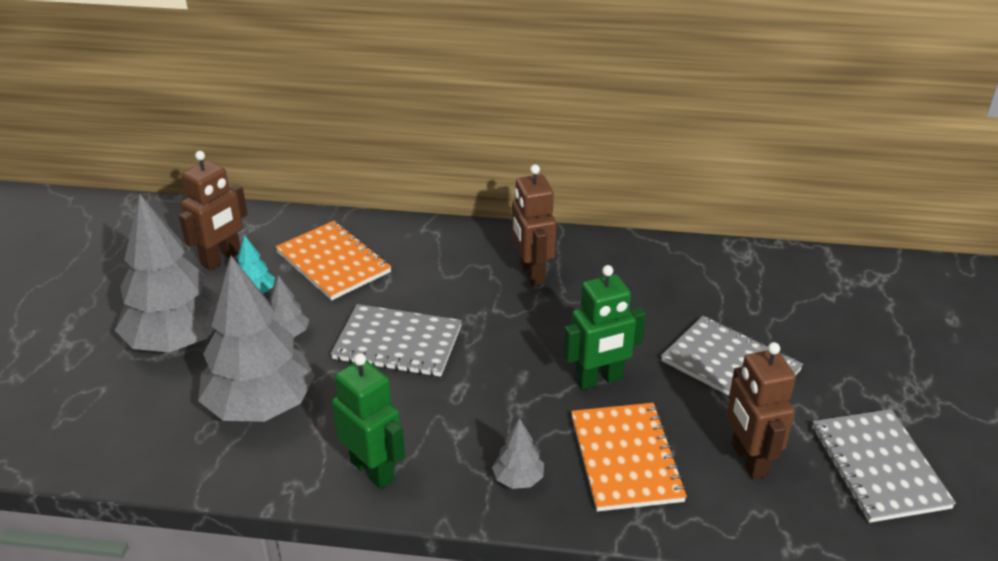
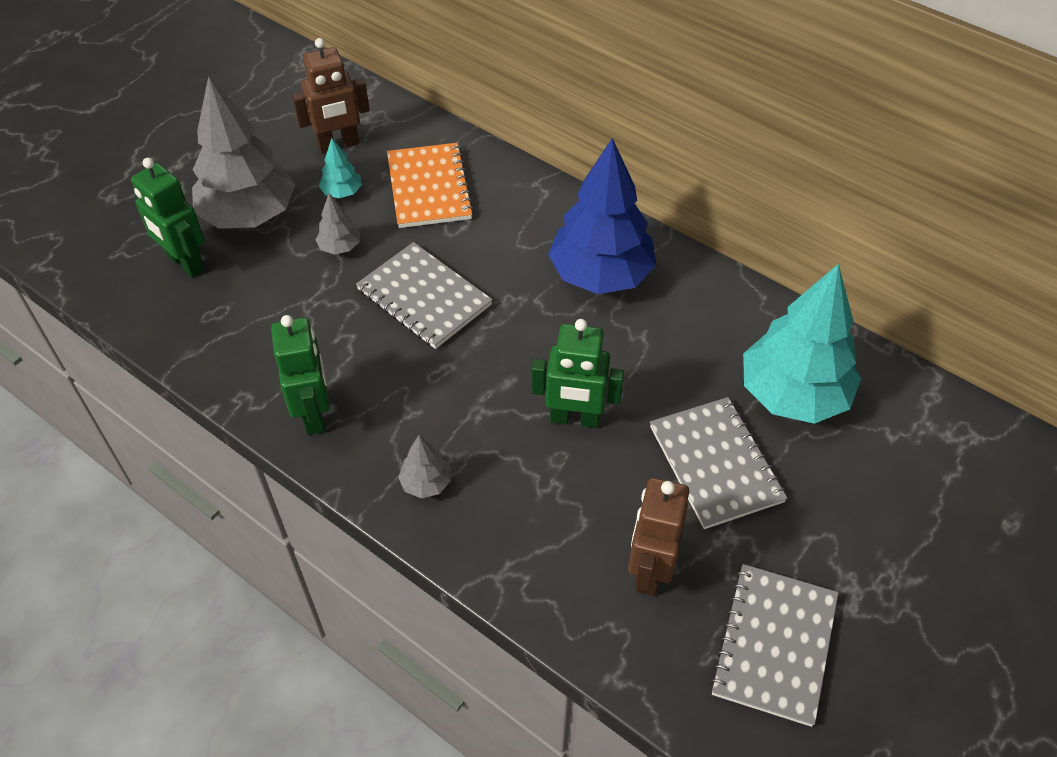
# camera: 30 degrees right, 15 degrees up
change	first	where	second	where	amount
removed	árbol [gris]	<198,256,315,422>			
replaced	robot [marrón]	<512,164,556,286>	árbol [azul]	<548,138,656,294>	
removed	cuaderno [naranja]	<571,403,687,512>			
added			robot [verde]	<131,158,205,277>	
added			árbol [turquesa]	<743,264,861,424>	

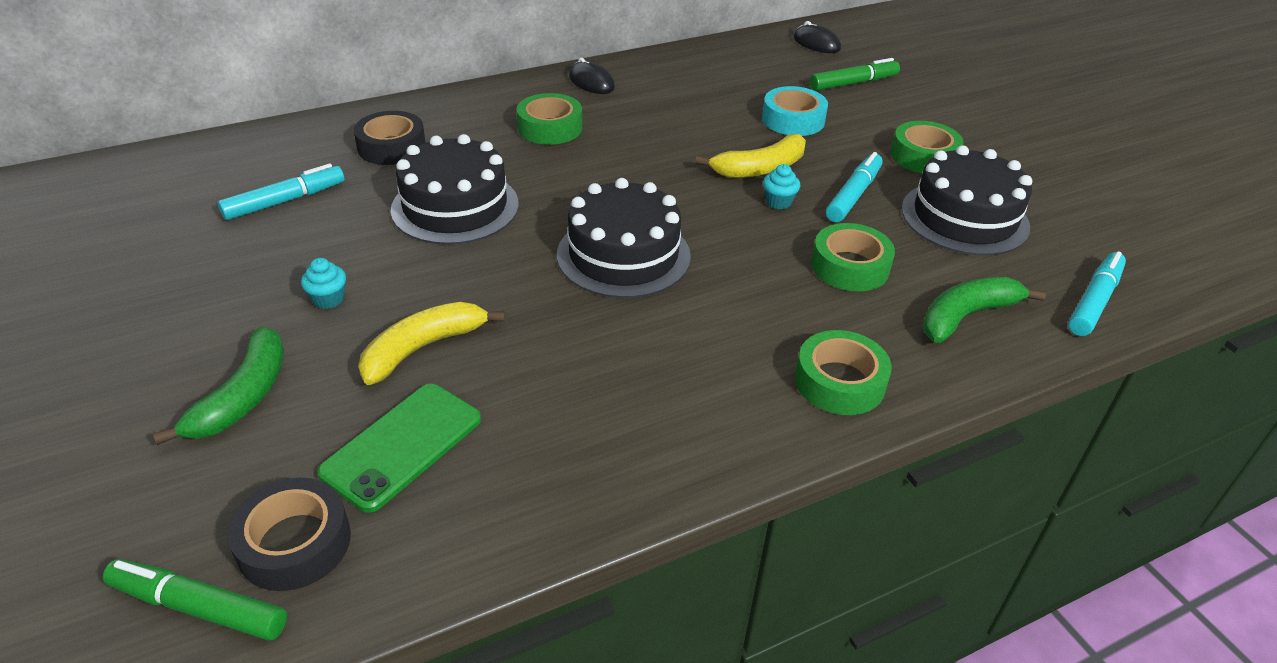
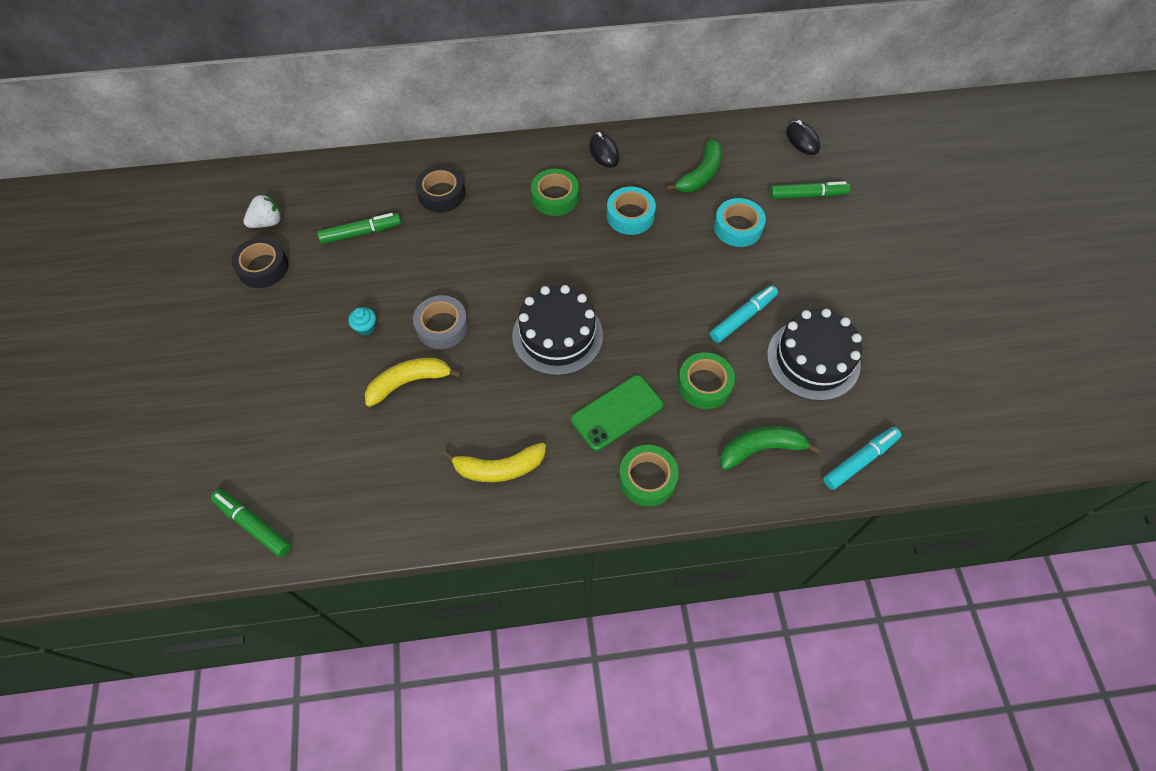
# camera: 20 degrees right, 20 degrees up
change	first	where	second	where	amount
moved	plátano [verde]	<153,327,284,445>		<665,139,722,192>	
recoloured	rotulador [turquesa]	<218,164,344,220>	rotulador [verde]	<317,213,401,244>	
moved	cinta adhesiva [negro]	<227,477,351,591>		<231,237,289,288>	
moved	móvil [verde]	<317,384,481,513>		<571,375,663,451>	
removed	tarta [negro]	<391,134,519,245>			
moved	plátano [amarillo]	<695,134,806,178>		<442,442,546,482>	
removed	magdalena [turquesa]	<763,164,800,209>			
removed	cinta adhesiva [verde]	<891,121,964,174>			
added			fresa [blanco]	<244,194,281,228>	
added			cinta adhesiva [gris]	<413,295,468,349>	
added			cinta adhesiva [turquesa]	<607,187,656,235>	

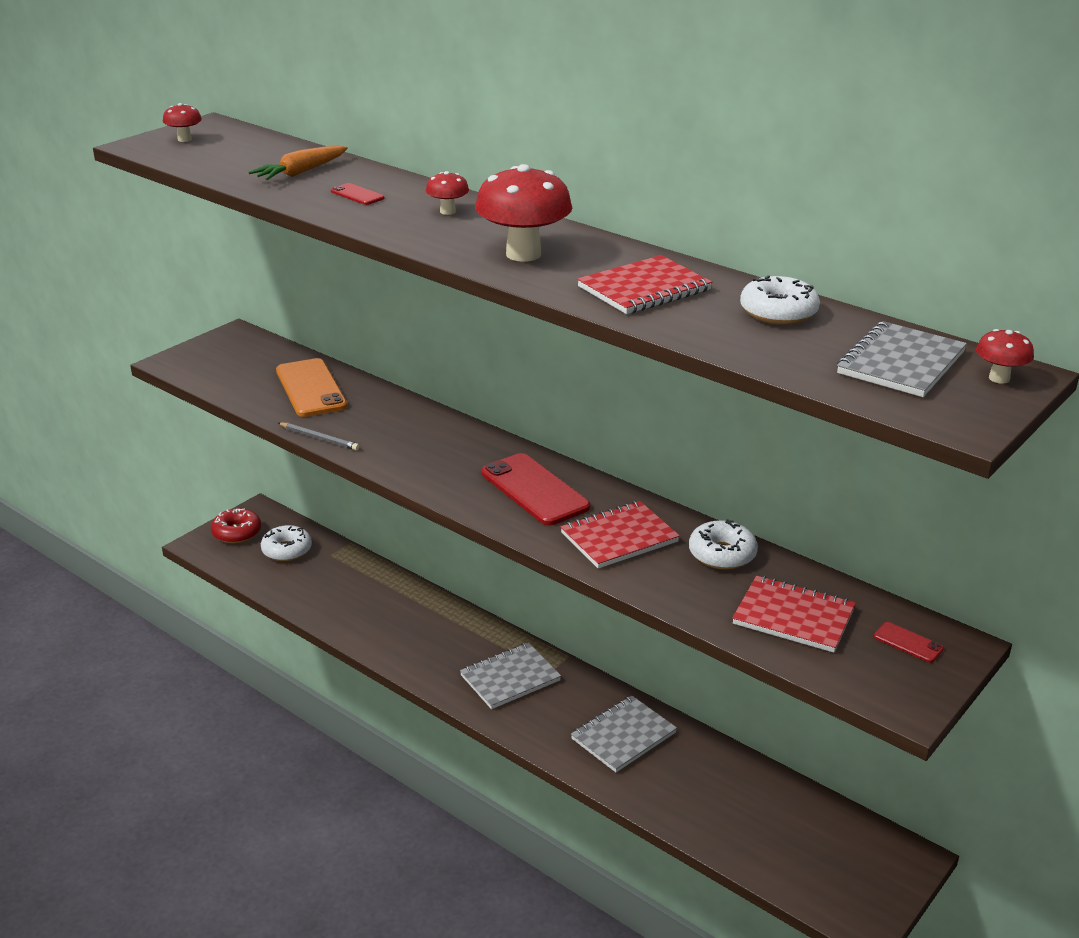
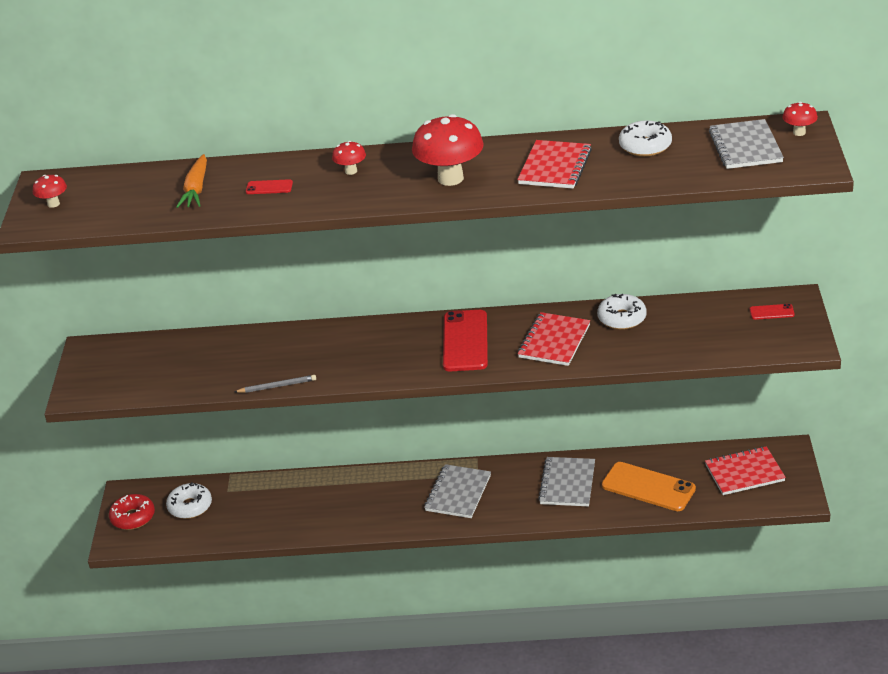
# camera: 35 degrees left, 5 degrees up
change	first	where	second	where	amount
moved	móvil [naranja]	<276,358,347,417>		<602,462,696,511>	
turned	móvil [rojo]	<481,453,590,525>		<443,310,488,371>	75 degrees clockwise
moved	cuaderno [rojo]	<732,576,856,653>		<705,446,786,495>	

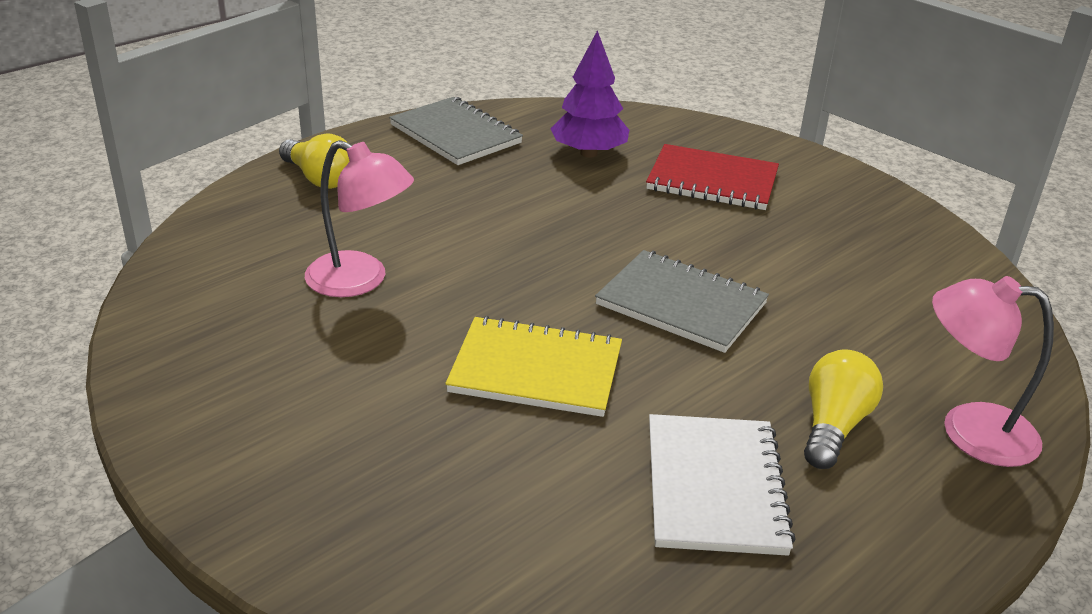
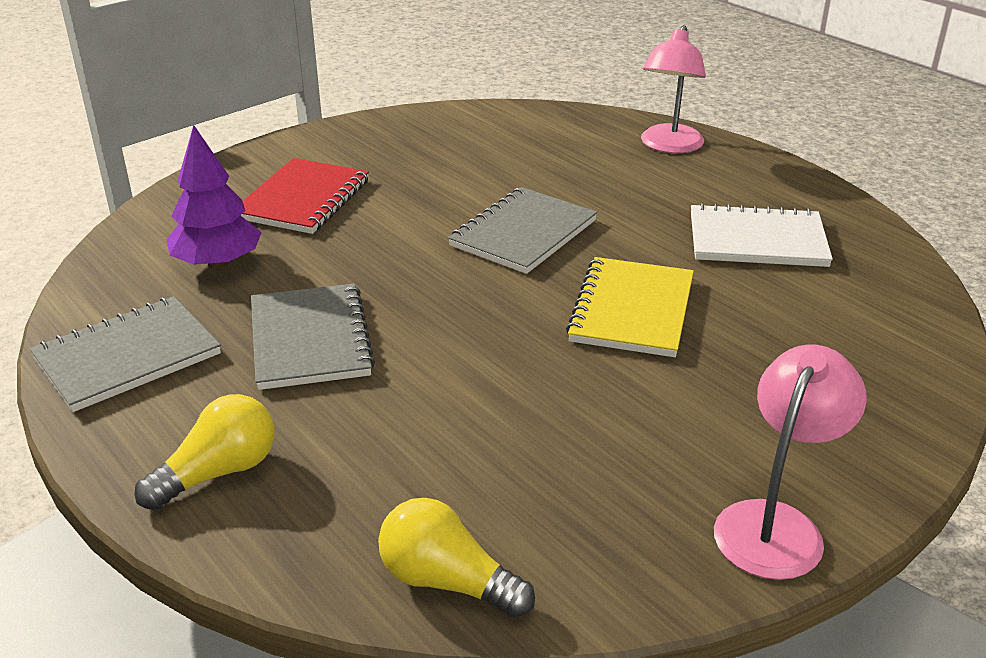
# camera: 85 degrees left, 0 degrees up
change	first	where	second	where	amount
moved	lámpara [rosa]	<305,140,414,297>		<714,344,867,580>	
moved	bombilla [amarillo]	<804,349,883,469>		<378,498,535,618>	
added			cuaderno [gris]	<251,284,375,390>	

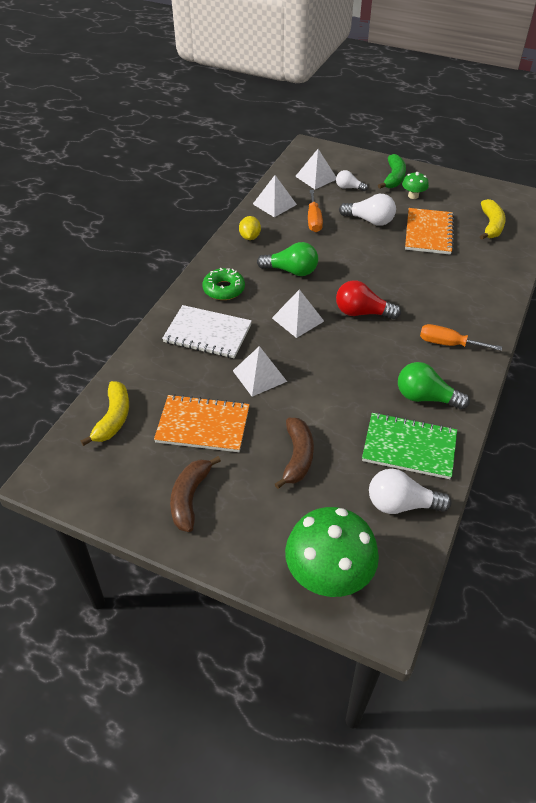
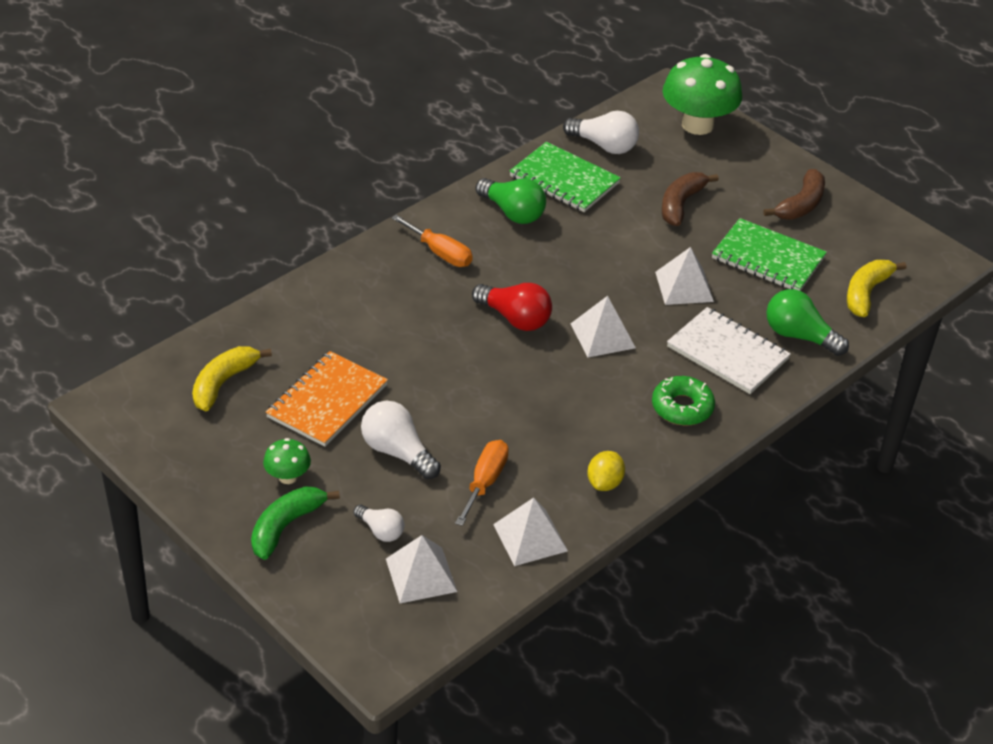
# camera: 160 degrees left, 5 degrees down
change	first	where	second	where	amount
recoloured	cuaderno [naranja]	<154,394,250,452>	cuaderno [verde]	<712,218,827,291>	
moved	bombilla [verde]	<257,242,318,276>		<766,289,849,356>	

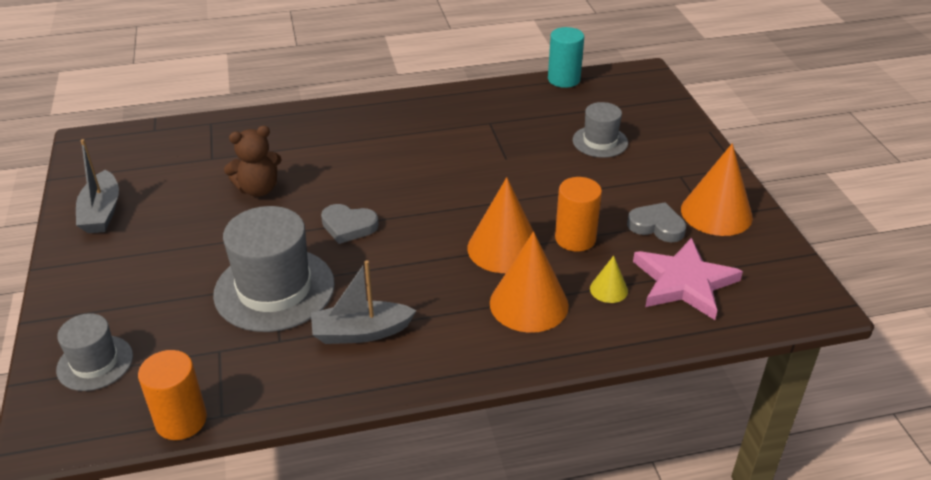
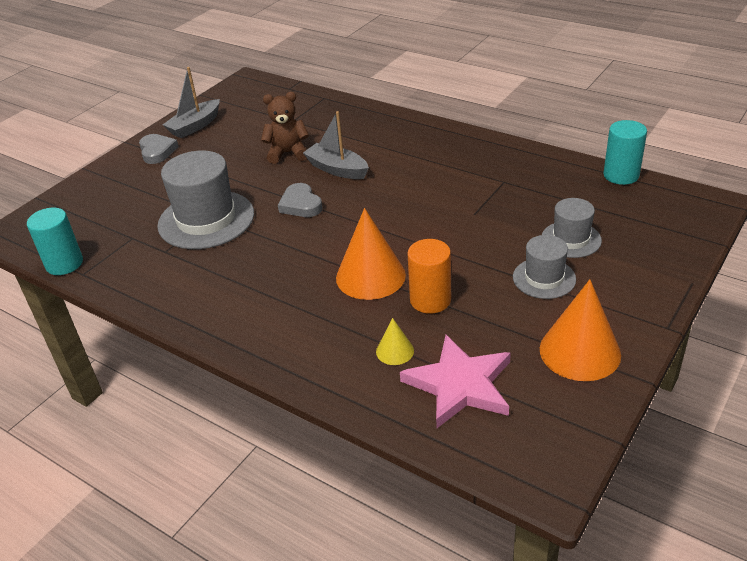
# camera: 50 degrees right, 0 degrees up
change	first	where	second	where	amount
moved	sombrero [gris]	<56,313,133,391>		<513,235,576,299>	
recoloured	cilindro [naranja]	<138,350,207,440>	cilindro [turquesa]	<27,208,83,275>	
turned	osito [marrón]	<224,126,282,197>		<261,92,309,164>	150 degrees clockwise
moved	barco [gris]	<311,260,417,344>		<303,111,369,179>	
removed	cono [naranja]	<490,231,569,333>			
moved	corazón [gris]	<627,202,686,242>		<139,134,179,164>	

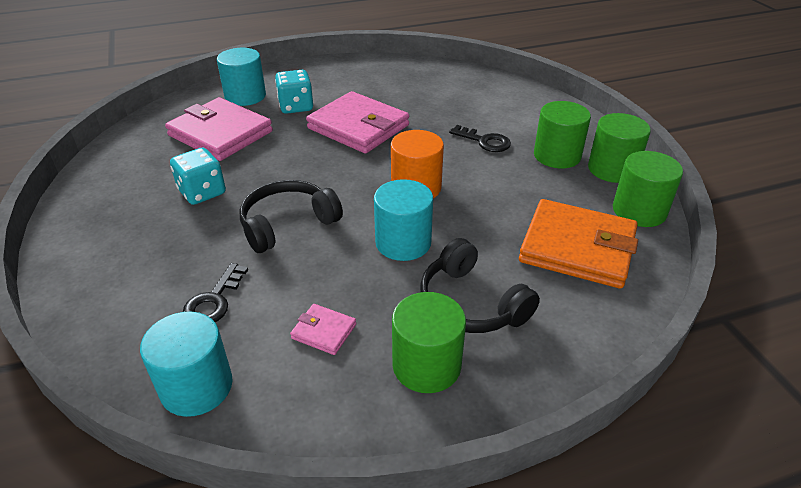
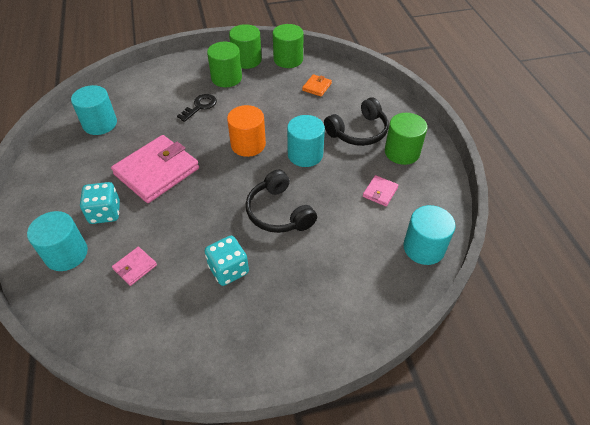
# camera: 85 degrees left, 10 degrees up
change	first	where	second	where	amount
resized	cartera [rosa]	<165,97,273,161>		<112,247,157,286>	x0.44
removed	llave [negro]	<183,263,248,322>			
resized	cartera [naranja]	<519,199,638,289>		<302,74,332,97>	x0.44
added			cilindro [turquesa]	<71,85,117,135>	

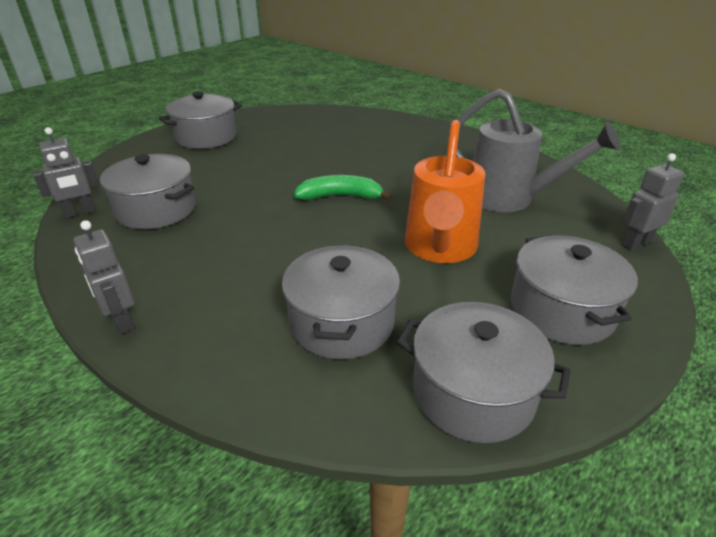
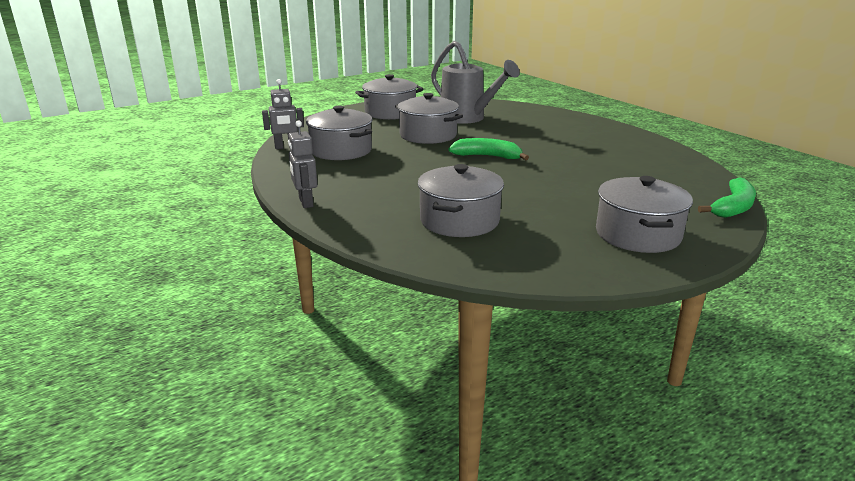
# camera: 15 degrees right, 10 degrees down
change	first	where	second	where	amount
moved	olla [gris]	<396,302,571,443>		<395,93,463,144>	
removed	regadera [naranja]	<405,120,485,263>			
moved	regadera [gris]	<447,89,620,212>		<431,41,520,124>	
replaced	robot [gris]	<622,153,684,251>	plátano [verde]	<698,178,756,218>	

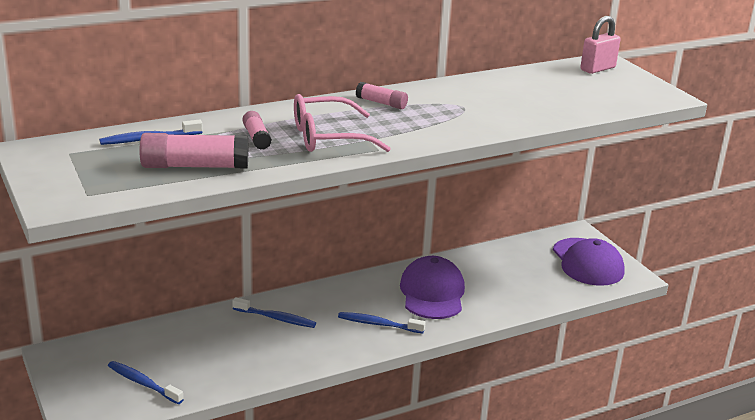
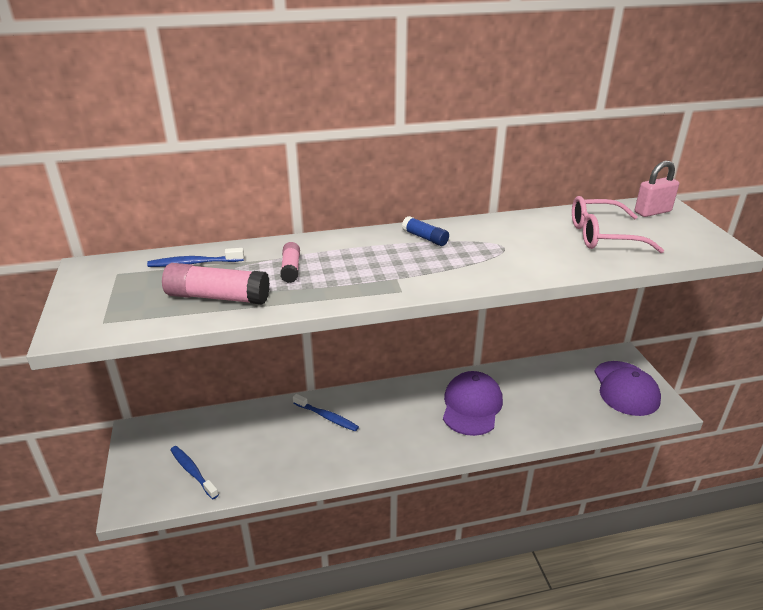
# camera: 15 degrees right, 5 degrees up
change	first	where	second	where	amount
moved	gafas [rosa]	<294,94,391,152>		<572,196,664,253>	
removed	cepillo de dientes [azul]	<338,312,426,333>			
recoloured	barra de pegamento [rosa]	<356,82,408,109>	barra de pegamento [azul]	<402,216,449,246>	

